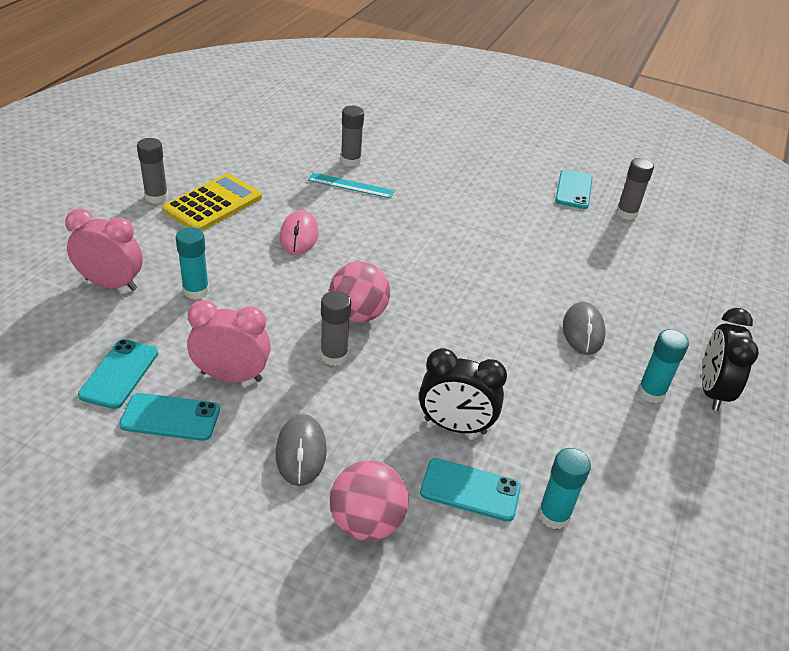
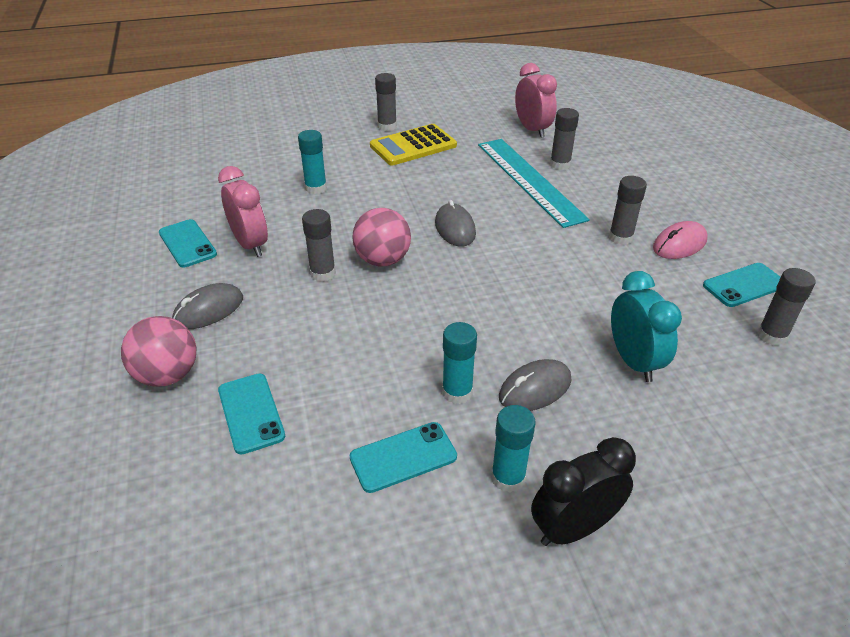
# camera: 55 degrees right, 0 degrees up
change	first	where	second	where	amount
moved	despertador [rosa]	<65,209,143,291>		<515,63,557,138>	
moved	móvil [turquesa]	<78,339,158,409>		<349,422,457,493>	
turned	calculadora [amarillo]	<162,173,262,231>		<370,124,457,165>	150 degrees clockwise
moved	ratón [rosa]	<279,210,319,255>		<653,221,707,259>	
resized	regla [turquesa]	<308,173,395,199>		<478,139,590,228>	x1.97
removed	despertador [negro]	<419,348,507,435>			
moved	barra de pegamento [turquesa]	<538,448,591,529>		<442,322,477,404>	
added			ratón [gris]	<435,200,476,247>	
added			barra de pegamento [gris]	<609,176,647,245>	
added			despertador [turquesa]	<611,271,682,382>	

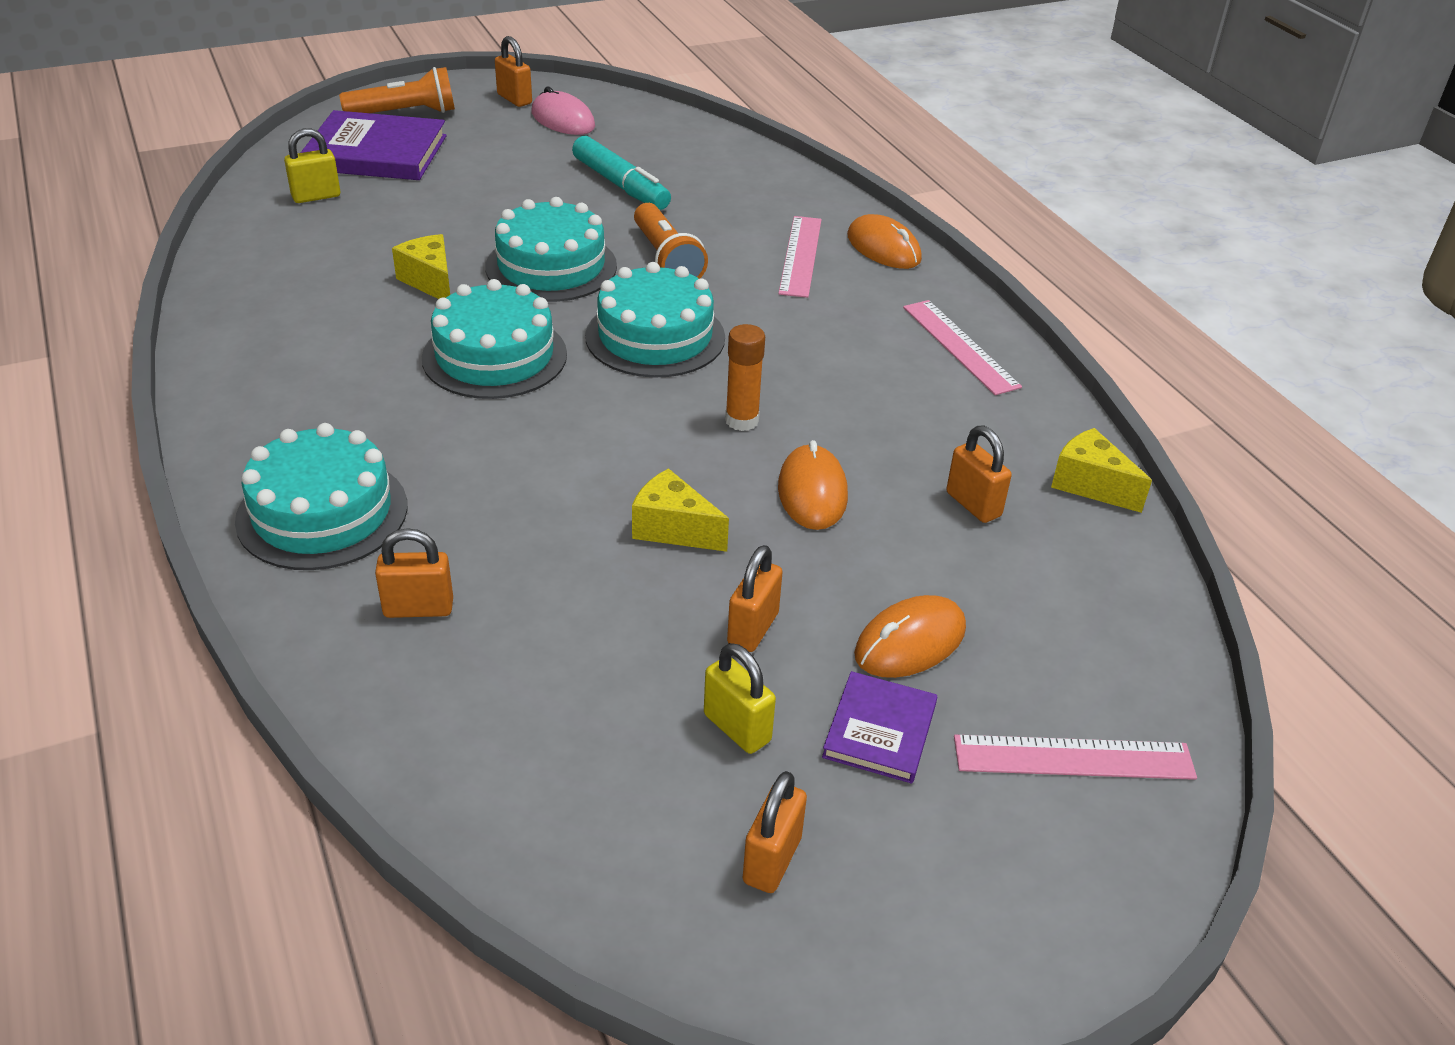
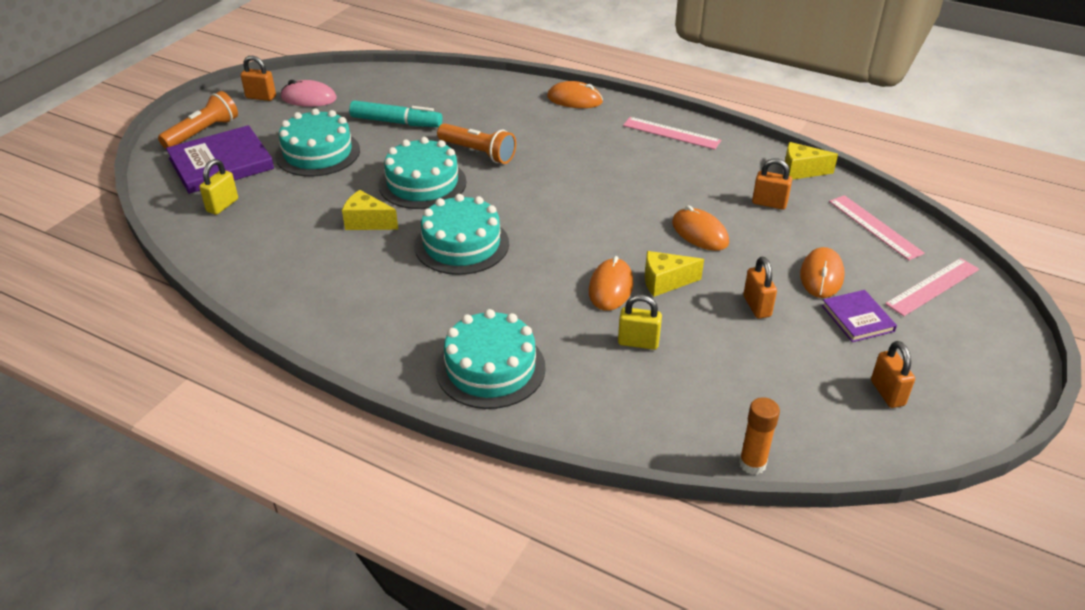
# camera: 35 degrees left, 0 degrees up
change	first	where	second	where	amount
removed	candado [naranja]	<375,528,453,618>			
moved	tarta [turquesa]	<585,262,725,378>		<275,108,360,177>	
moved	candado [amarillo]	<704,643,776,754>		<618,295,662,350>	
moved	barra de pegamento [naranja]	<725,324,765,431>		<739,397,780,475>	
moved	regla [rosa]	<778,216,822,298>		<829,195,925,260>	
added			ratón [naranja]	<589,256,633,311>	

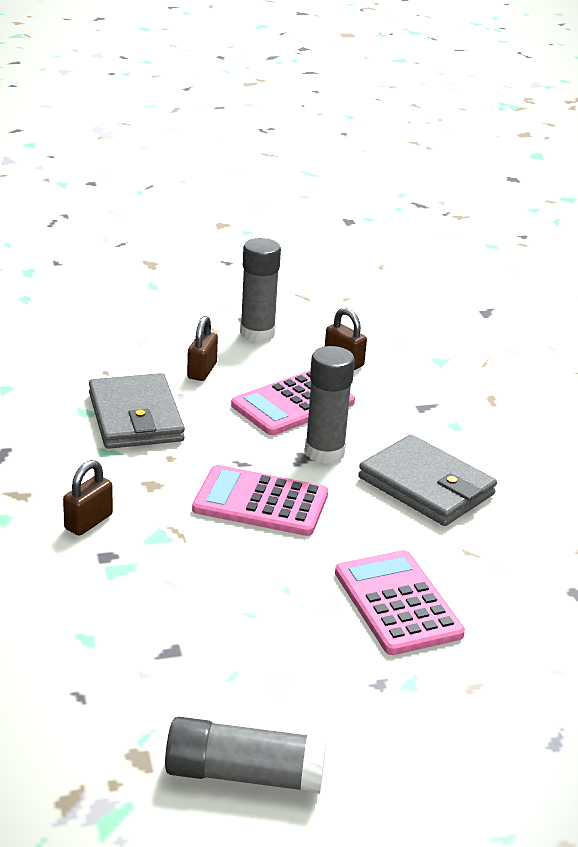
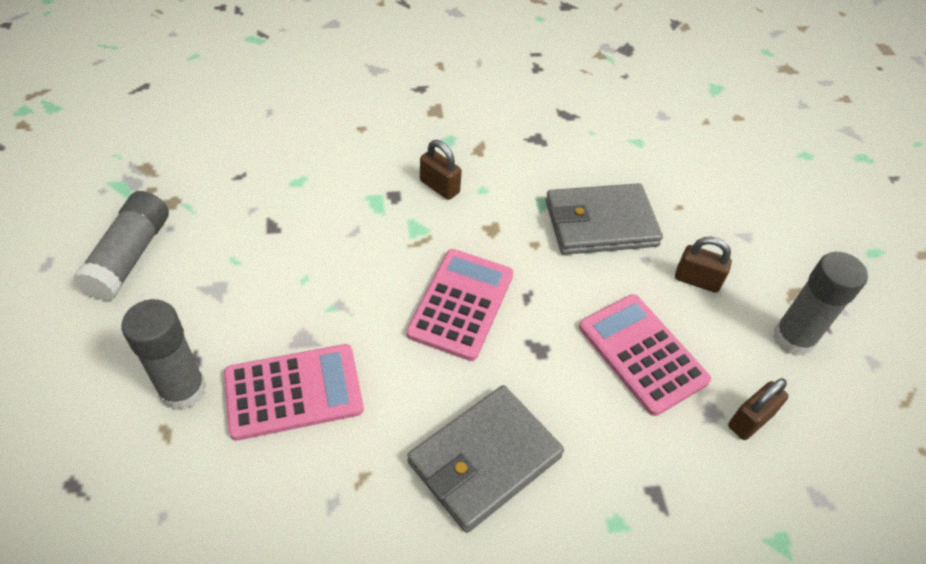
# camera: 95 degrees right, 20 degrees up
change	first	where	second	where	amount
moved	barra de pegamento [gris]	<305,346,355,464>		<121,299,206,410>	

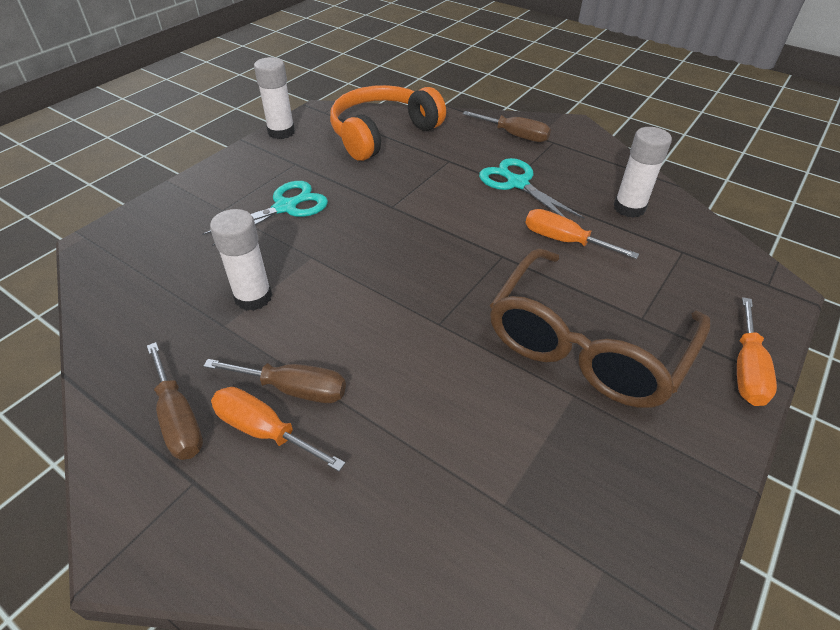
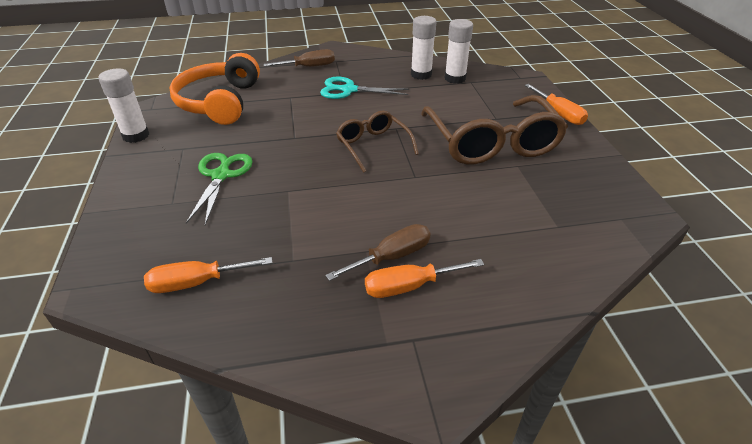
# camera: 45 degrees left, 5 degrees down
change	first	where	second	where	amount
removed	destornillador [marrón]	<147,342,203,460>			
recoloured	tijeras [turquesa]	<202,181,328,246>	tijeras [verde]	<186,153,253,225>	
moved	barra de pegamento [blanco]	<210,209,272,311>		<444,19,473,84>	
moved	destornillador [naranja]	<525,209,639,259>		<144,257,273,293>	
added			gafas [marrón]	<336,111,419,173>	

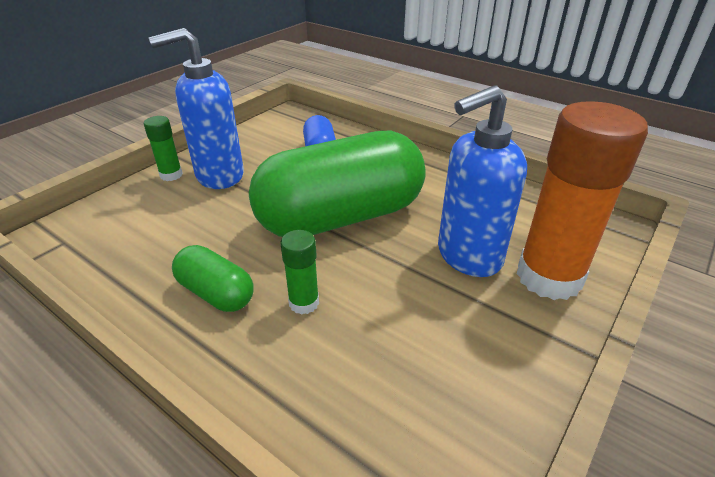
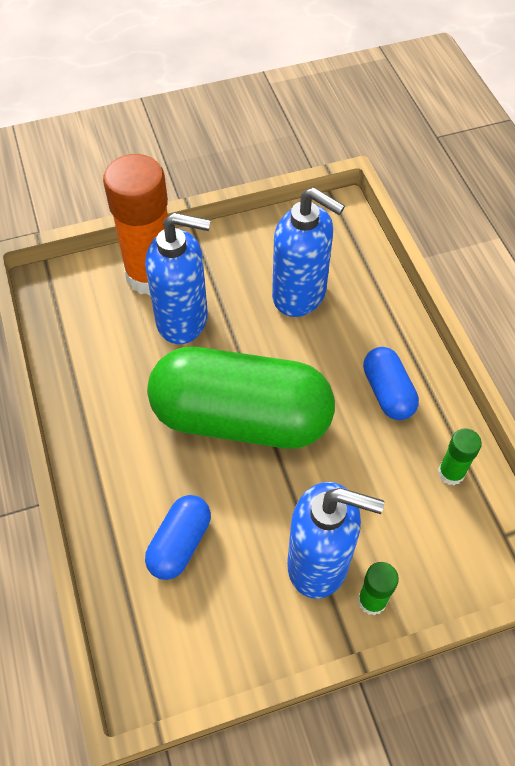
# camera: 145 degrees left, 20 degrees up
change	first	where	second	where	amount
recoloured	cápsula [verde]	<172,245,254,312>	cápsula [azul]	<363,347,419,420>	
moved	barra de pegamento [verde]	<280,230,319,315>		<438,428,482,485>	
added			dispensador de jabón [azul]	<272,187,345,317>	

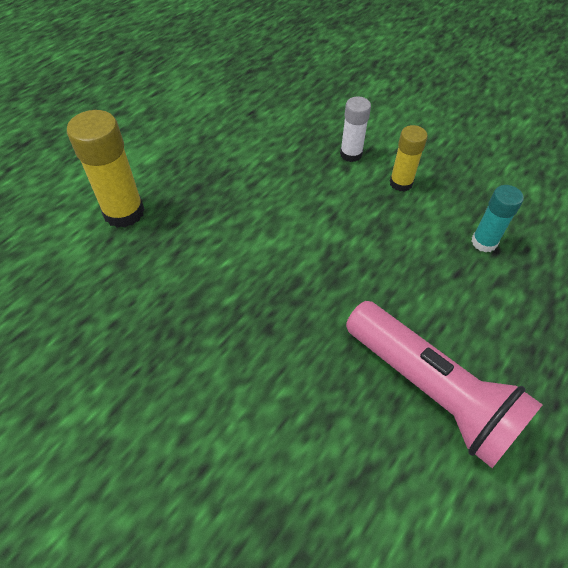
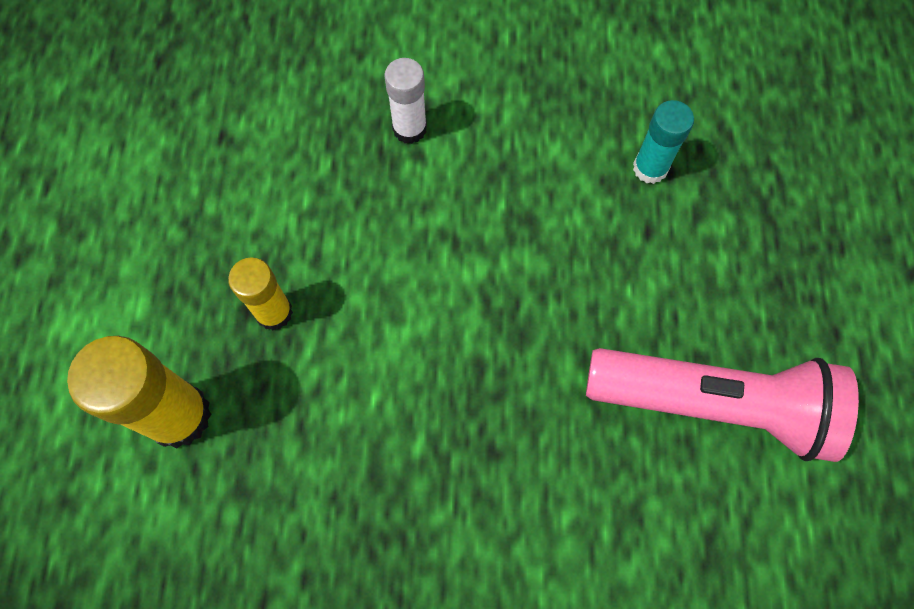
# camera: 35 degrees left, 15 degrees up
change	first	where	second	where	amount
moved	barra de pegamento [amarillo]	<389,125,428,192>		<228,258,293,330>	

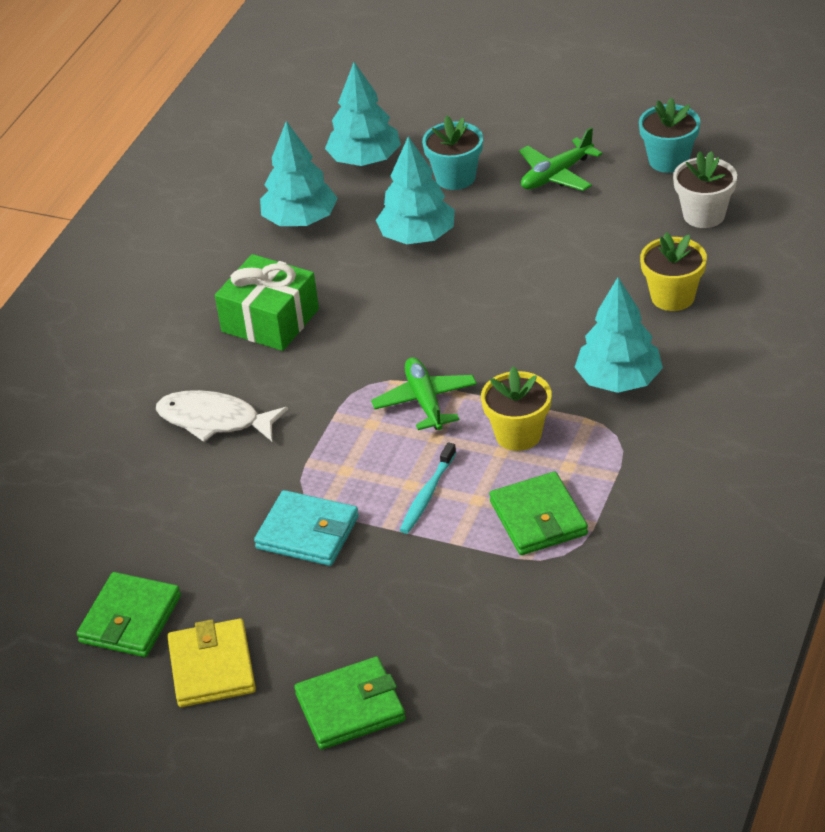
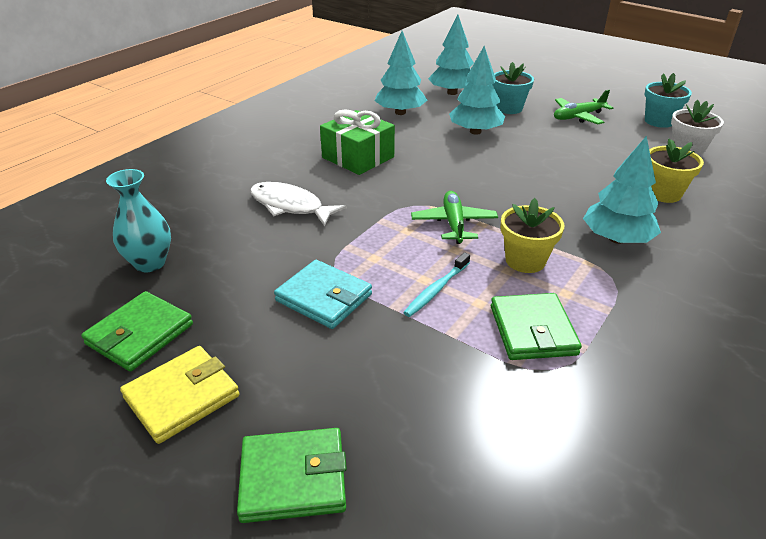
# camera: 10 degrees right, 5 degrees down
change	first	where	second	where	amount
turned	cartera [amarillo]	<167,619,256,707>		<120,346,240,444>	45 degrees clockwise
added			florero [turquesa]	<106,169,171,272>	

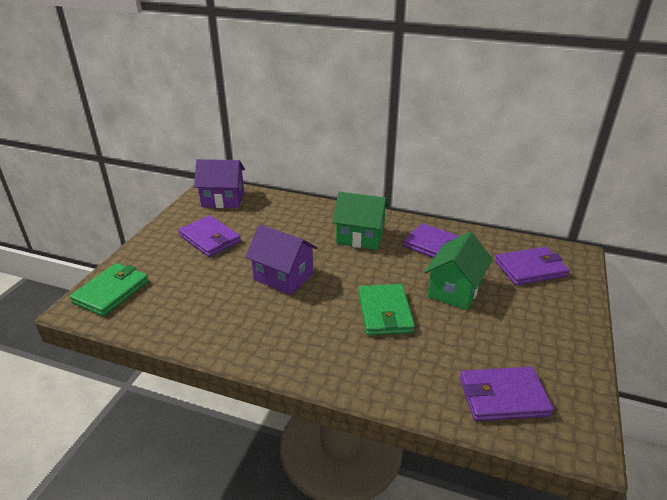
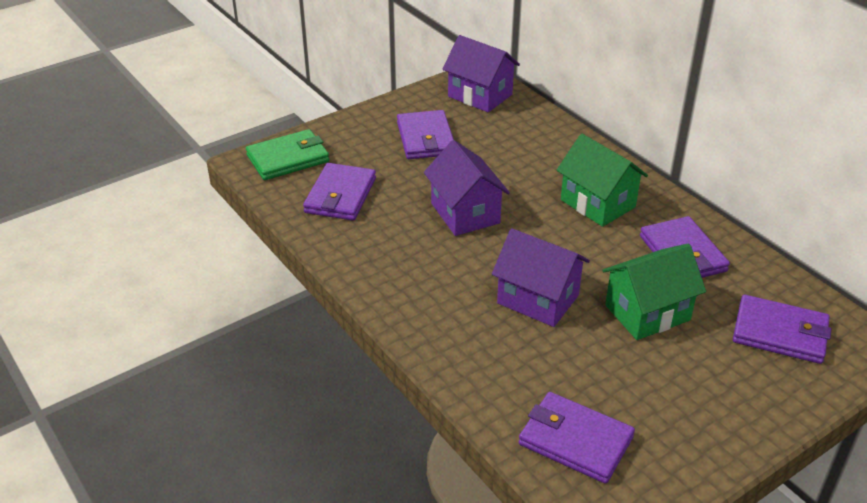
# camera: 35 degrees right, 5 degrees up
change	first	where	second	where	amount
replaced	cartera [verde]	<358,284,415,336>	casa [morado]	<492,228,590,327>	
added			cartera [morado]	<303,163,376,221>	

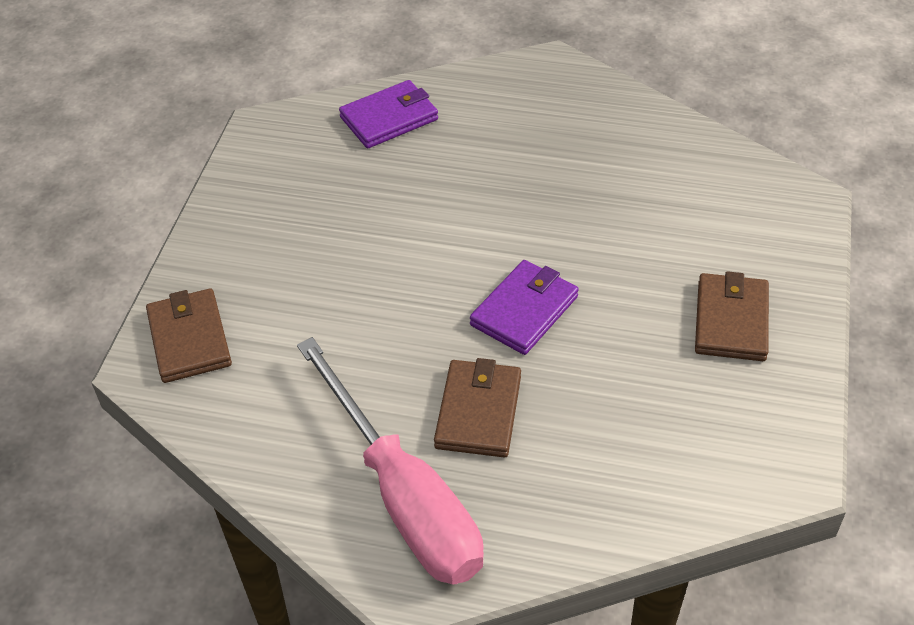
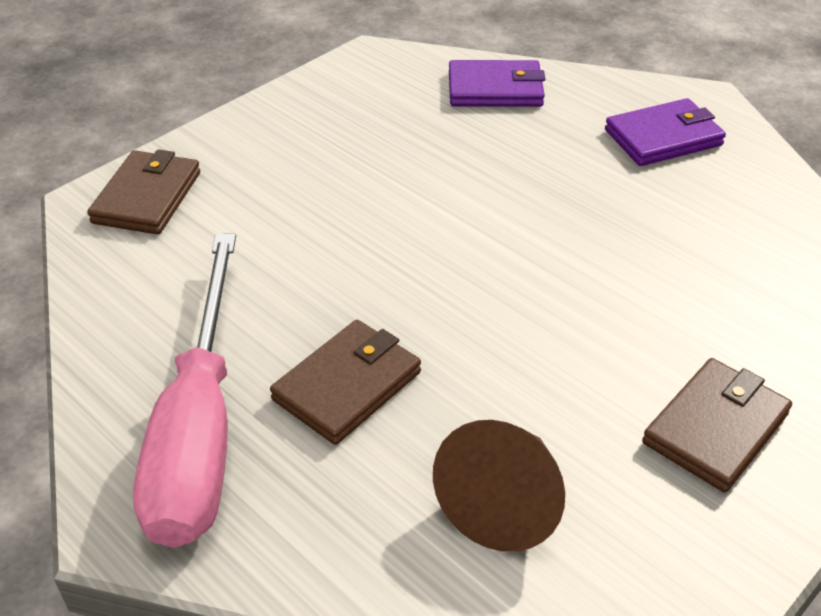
# camera: 30 degrees right, 5 degrees down
change	first	where	second	where	amount
moved	cartera [morado]	<470,260,579,355>		<605,98,726,166>	
added			cono [marrón]	<433,420,565,552>	

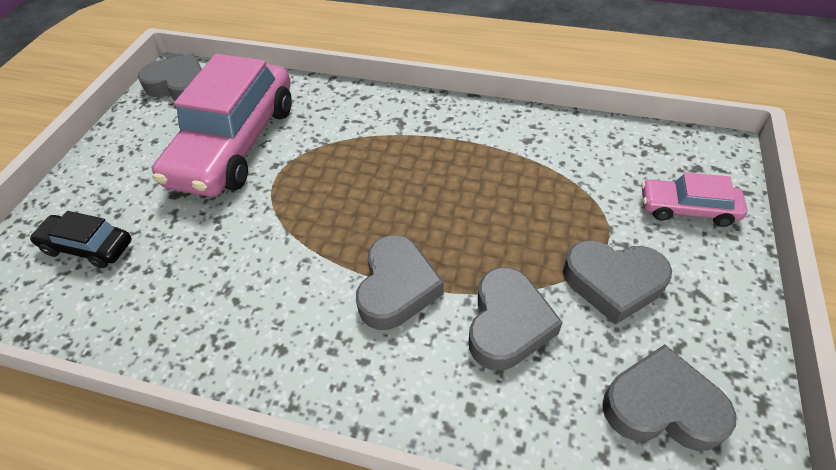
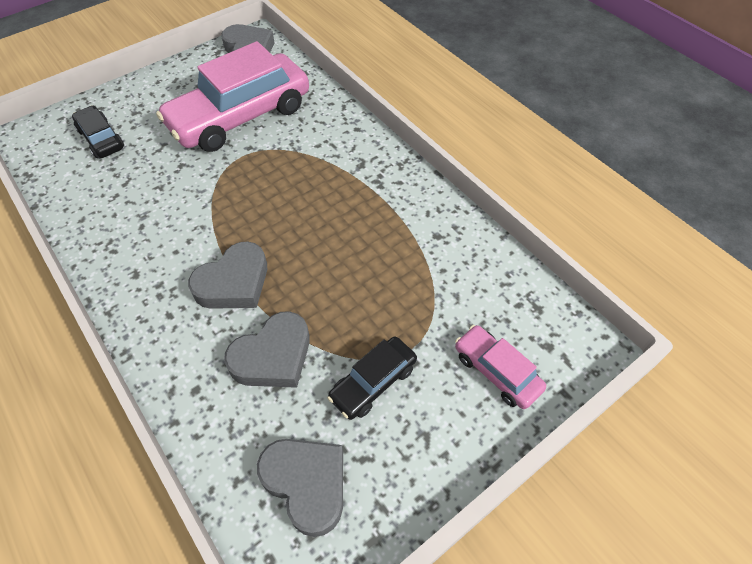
# camera: 35 degrees right, 5 degrees up
change	first	where	second	where	amount
replaced	corazón [gris]	<563,240,672,325>	coche [negro]	<327,337,417,420>	

